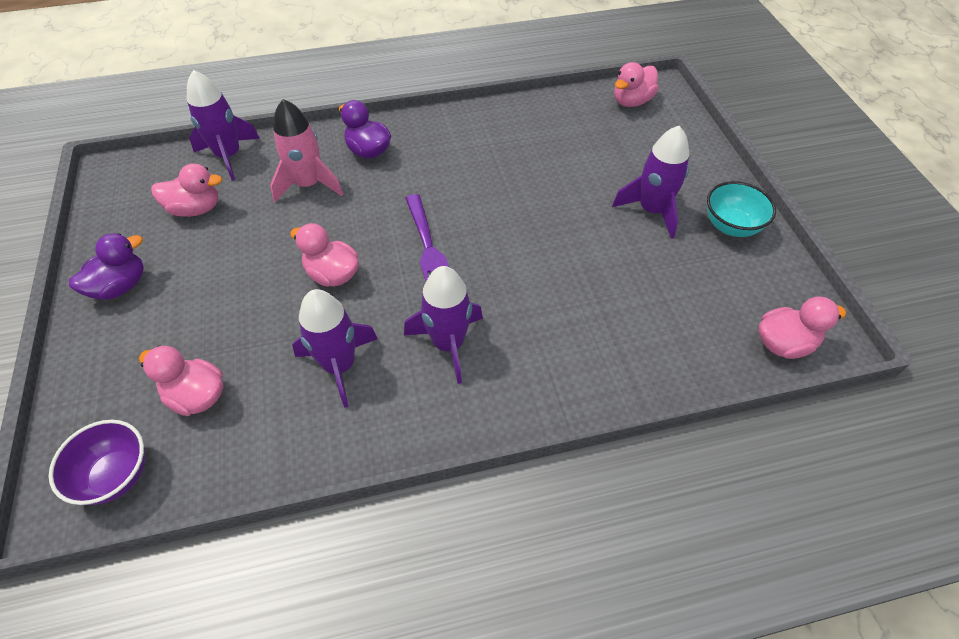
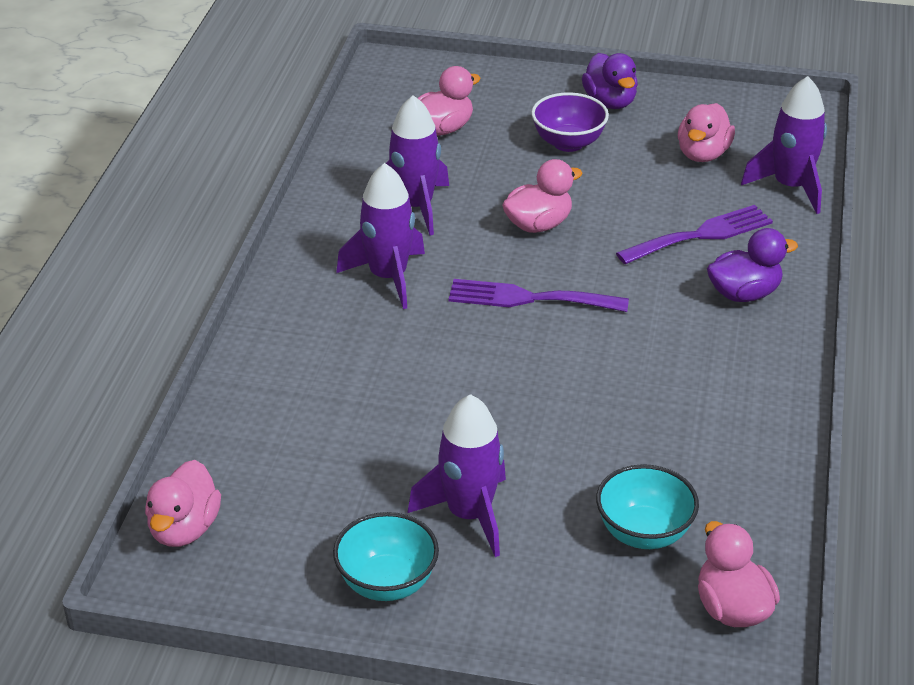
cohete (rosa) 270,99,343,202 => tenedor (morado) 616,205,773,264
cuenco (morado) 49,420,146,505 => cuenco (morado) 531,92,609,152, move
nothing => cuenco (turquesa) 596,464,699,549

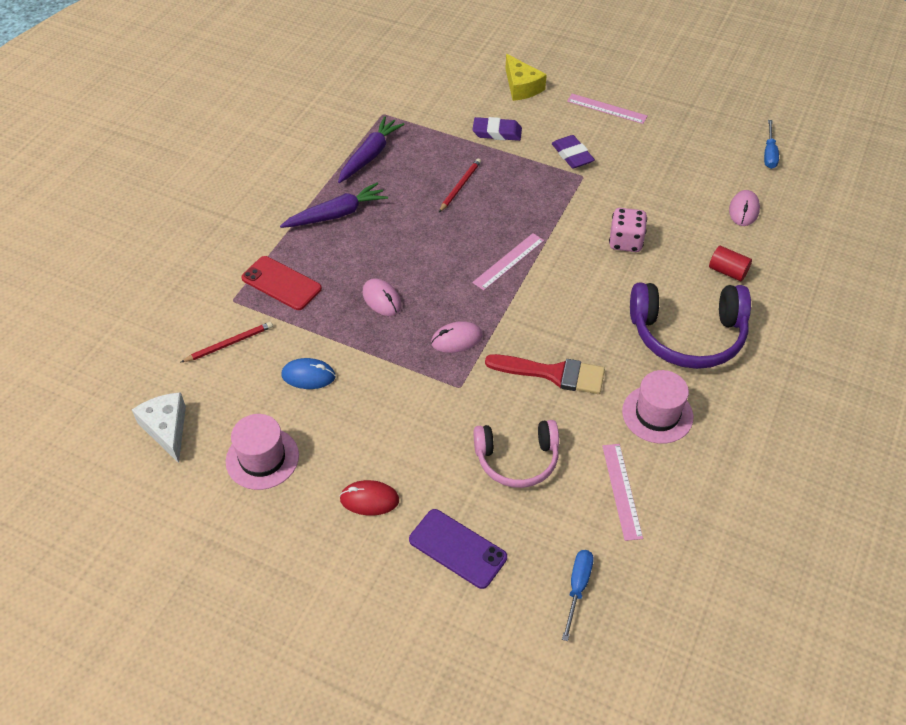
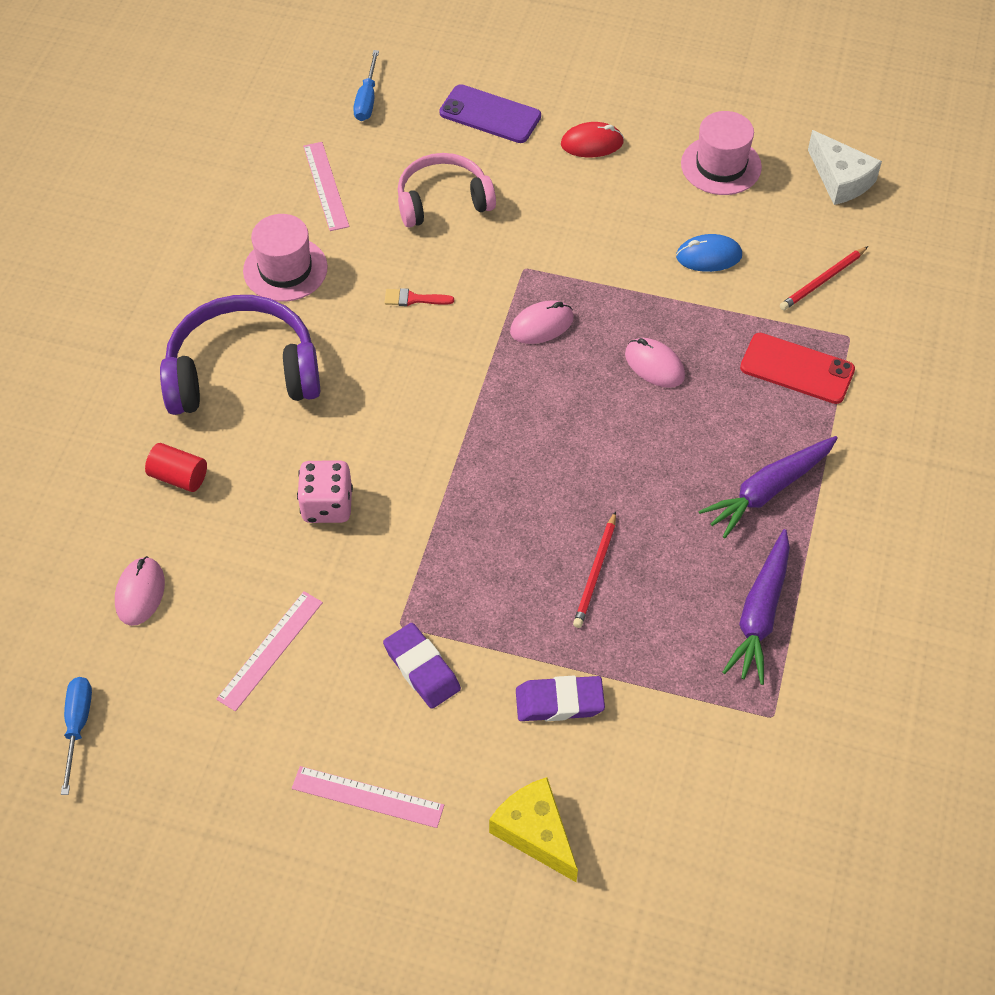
regla (rosa) 472,233,544,291 => regla (rosa) 216,591,323,711, move
pincel (rojo) 485,354,605,394 => pincel (rojo) 384,288,454,306, x0.47

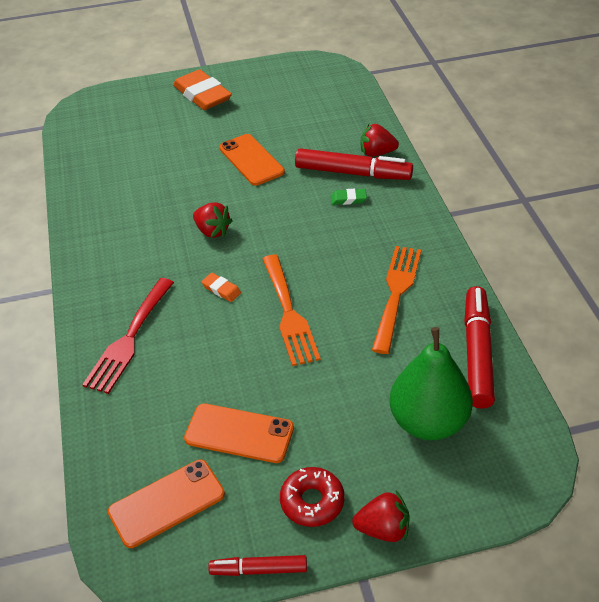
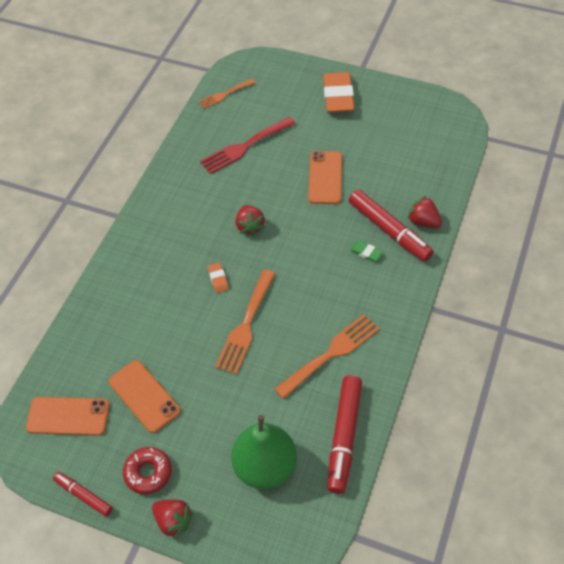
tenedor (rojo) 82,278,174,394 => tenedor (rojo) 200,117,295,174, move
rotulador (rojo) 464,286,495,409 => rotulador (rojo) 327,375,362,494, 150 degrees clockwise
nothing => tenedor (naranja) 199,79,256,109

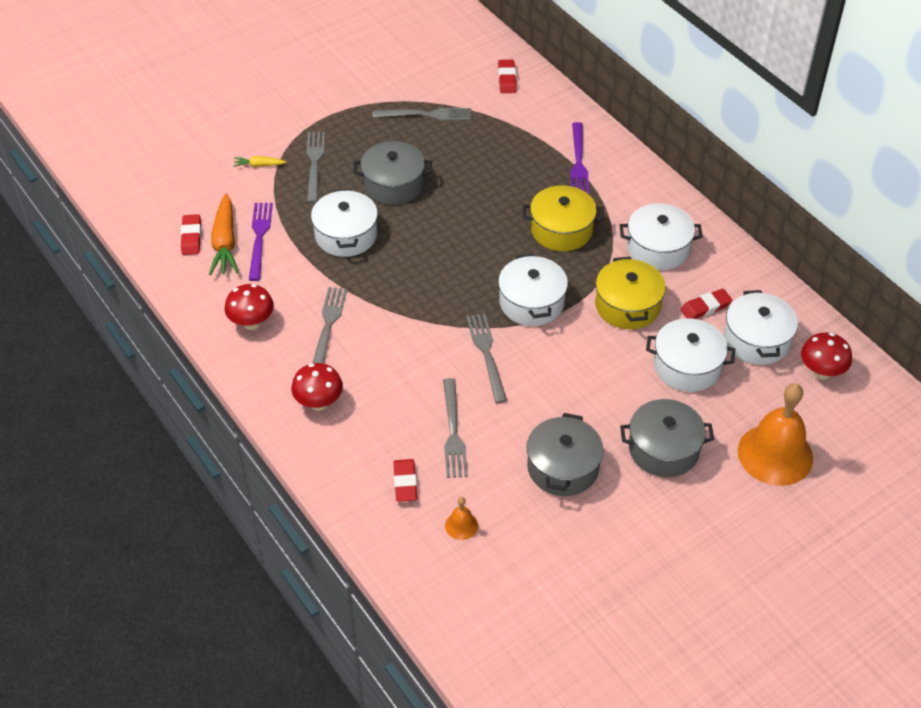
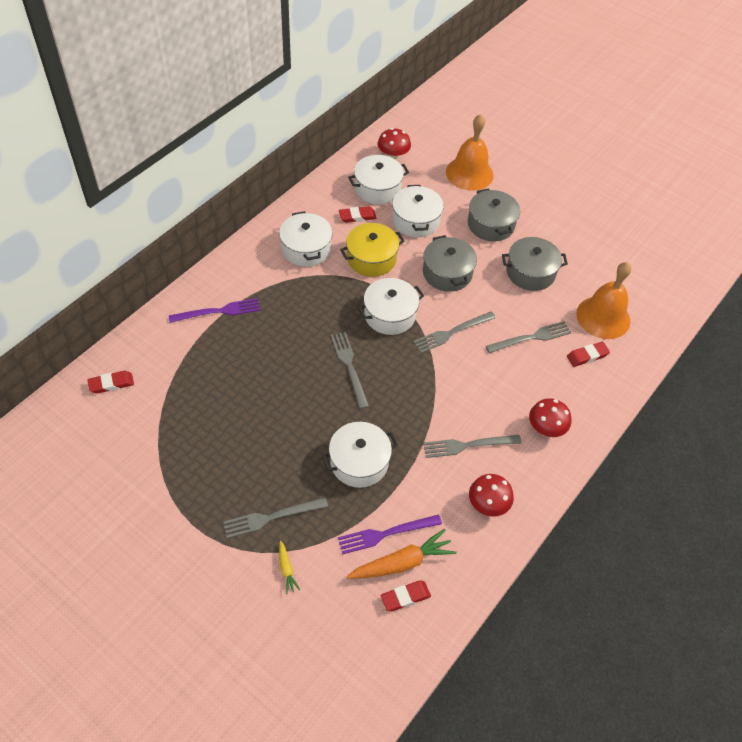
tenedor (gris) 372,108,471,121 => tenedor (gris) 331,332,369,409, move
olla (gris) 353,141,432,205 => olla (gris) 423,235,477,292, move
olla (amarillo) 523,185,604,251 => nothing
goma de borrar (rojo) 680,289,732,319 => goma de borrar (rojo) 339,206,377,223, 60 degrees counterclockwise
campana (naranja) 445,497,478,540 => campana (naranja) 576,262,631,339, x2.34

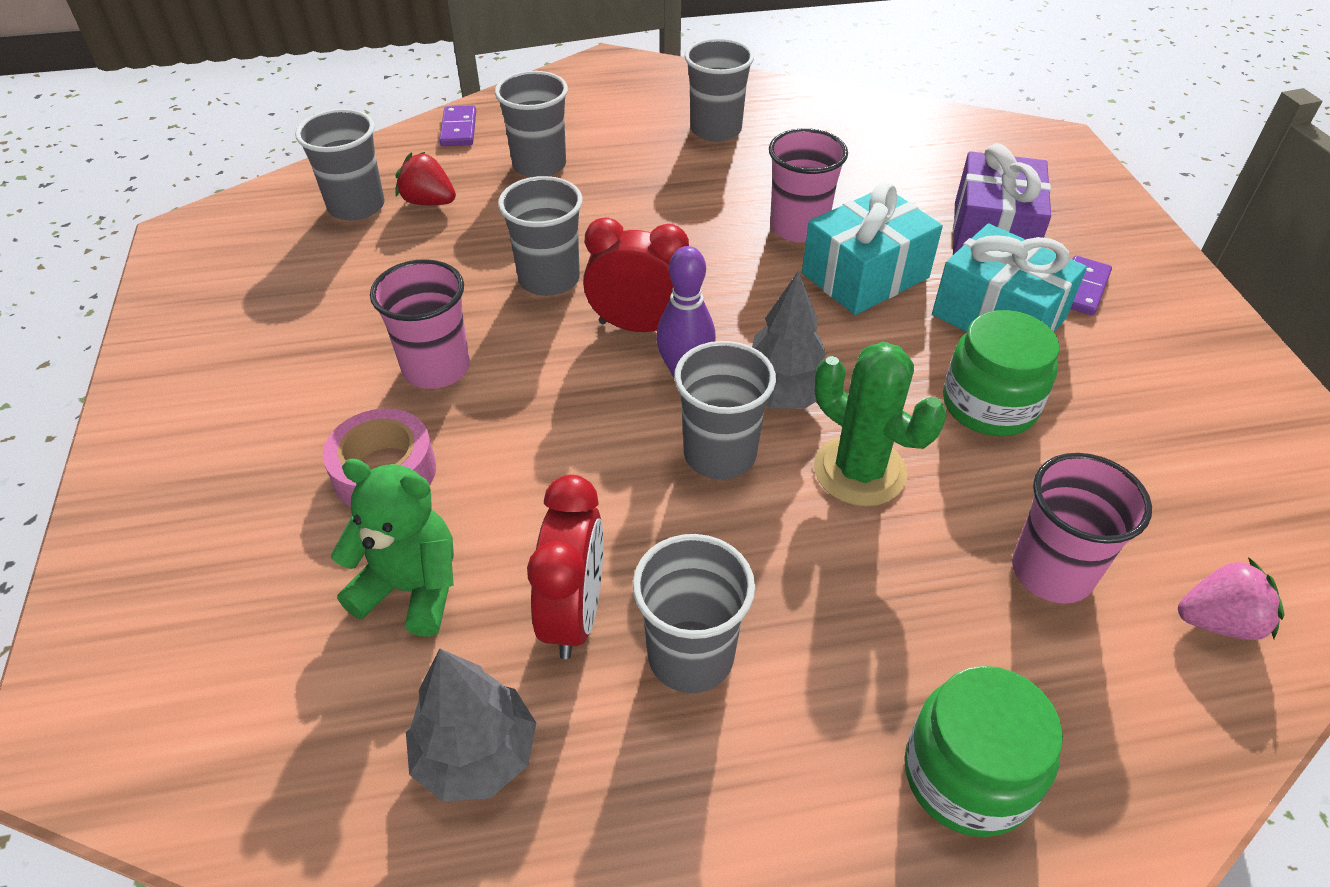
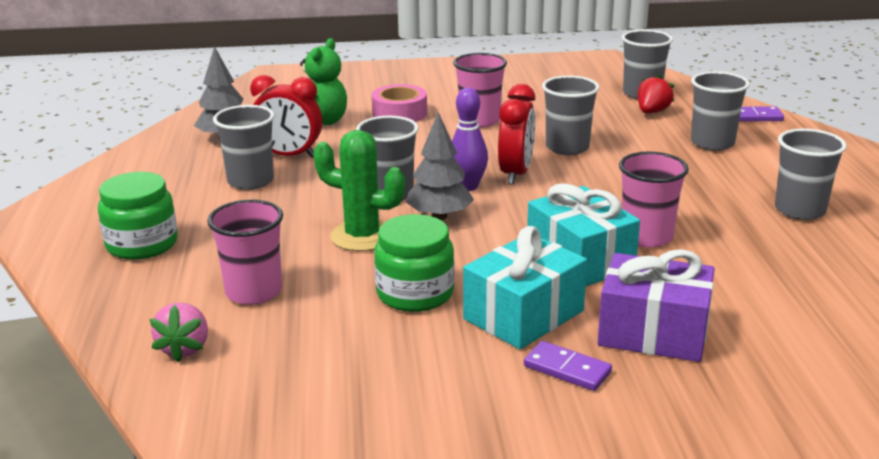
cactus (verde) 814,342,946,506 => cactus (verde) 313,130,405,251, 60 degrees clockwise

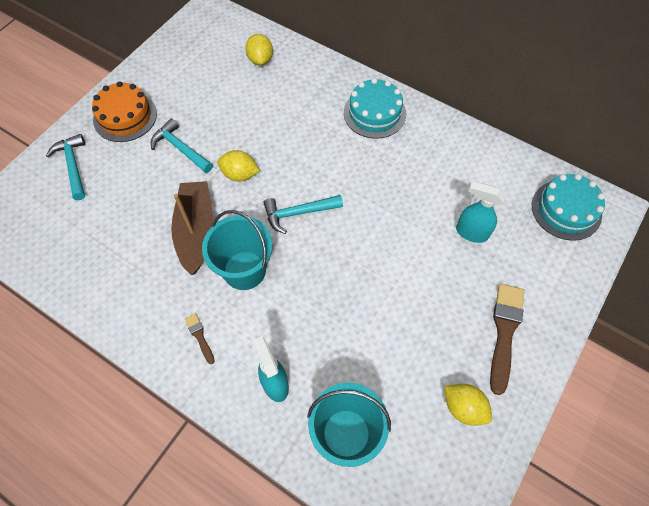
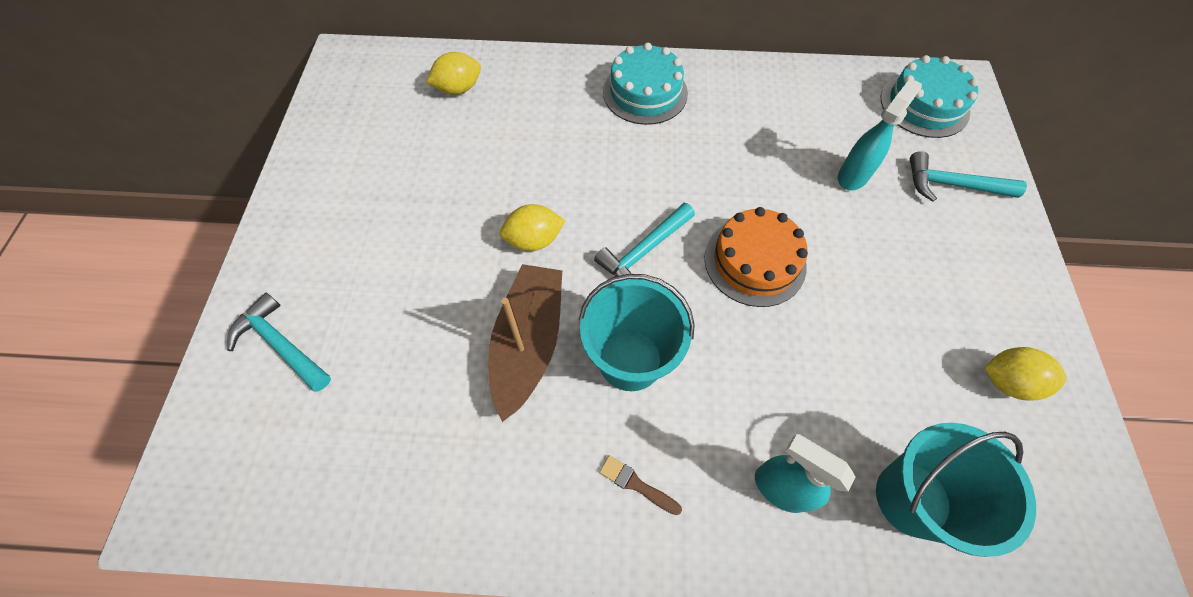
limón (amarillo) 245,34,273,65 => limón (amarillo) 426,52,481,95, 75 degrees counterclockwise
tarta (naranja) 92,81,157,142 => tarta (naranja) 704,207,808,307, move
martillo (turquesa) 151,118,213,173 => martillo (turquesa) 910,151,1027,202, move
barco (marrón) 171,181,213,276 => barco (marrón) 488,264,562,422, 45 degrees clockwise
pulverizador (turquesa) 456,181,505,243 => pulverizador (turquesa) 838,78,922,190, 135 degrees clockwise
pincel (marrón) 490,284,524,395 => nothing

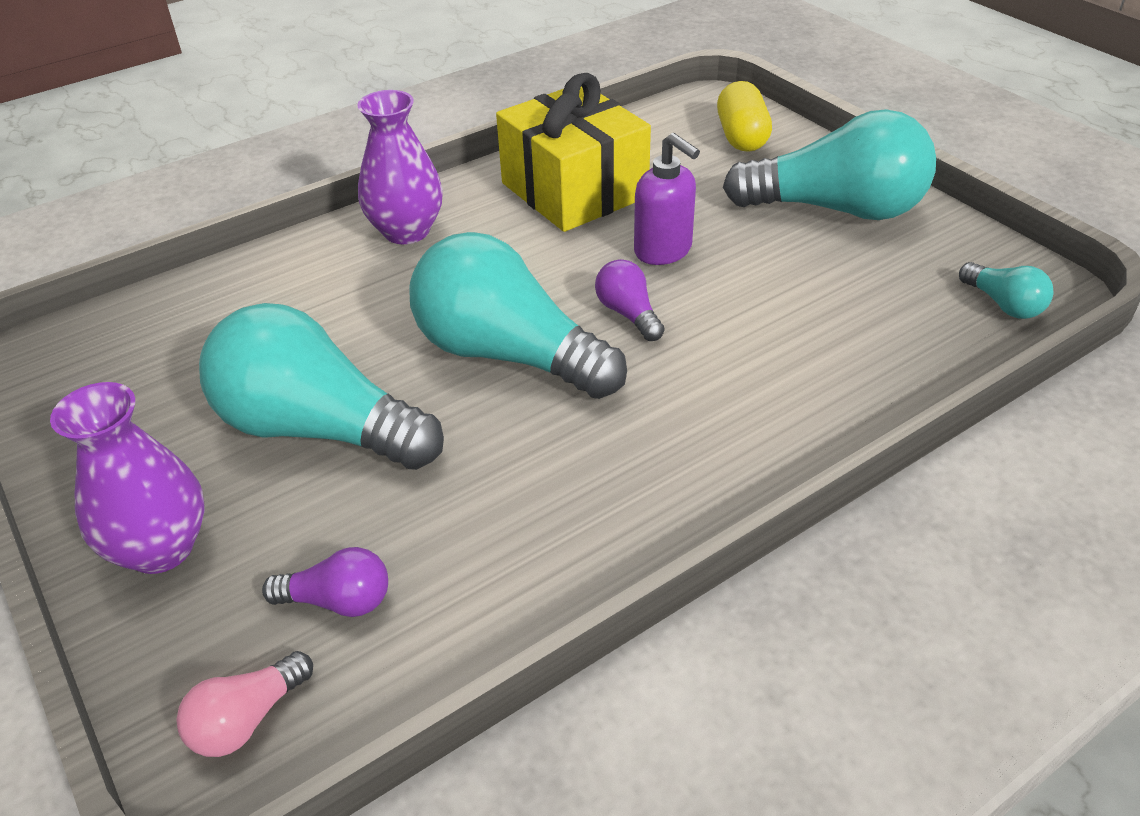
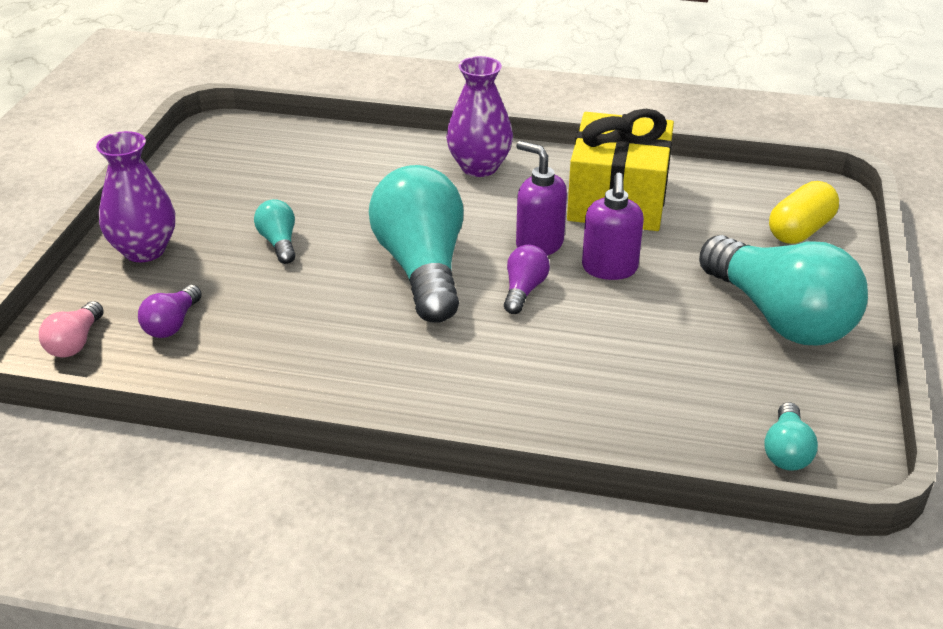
bombilla (turquesa) 199,303,444,470 => bombilla (turquesa) 254,199,295,264, x0.44
bombilla (morado) 262,547,388,617 => bombilla (morado) 138,285,202,338, 60 degrees clockwise
bombilla (rosa) 176,651,313,757 => bombilla (rosa) 39,301,104,358, 75 degrees counterclockwise
nothing => dispensador de jabón (morado) 516,141,567,256

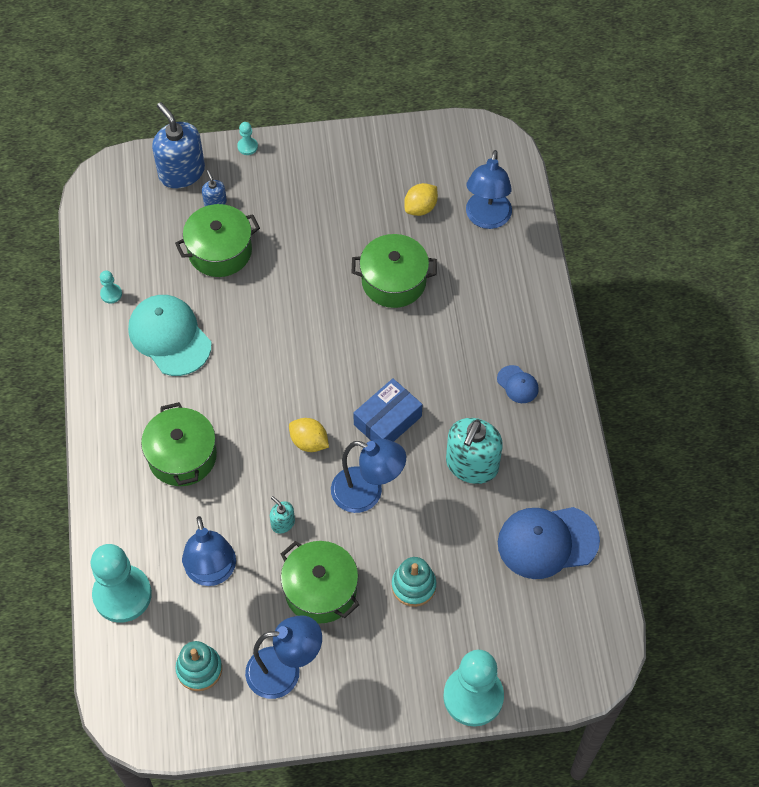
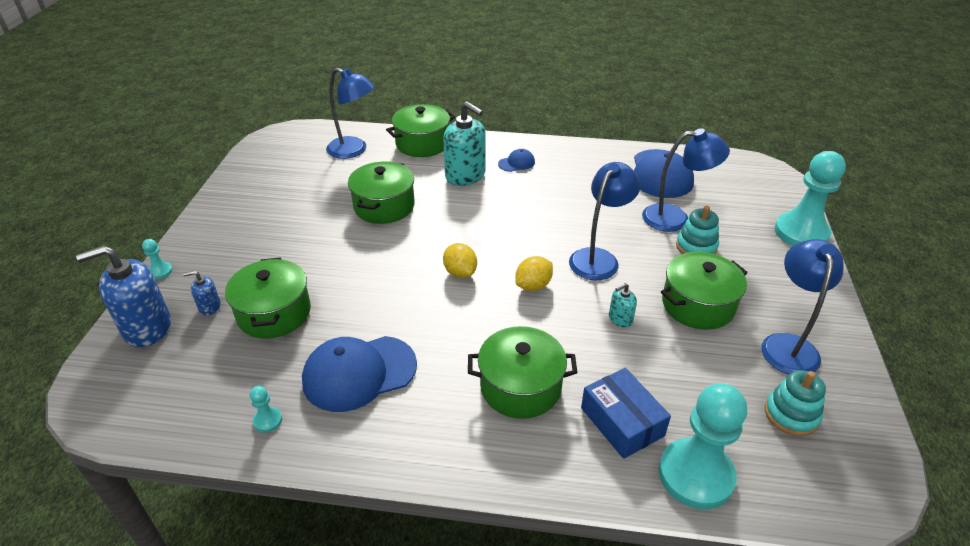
limón (amarillo) 404,183,438,216 => limón (amarillo) 443,243,477,278, move
gorra (turquesa) 128,295,211,376 => gorra (azul) 302,336,417,412
caja (azul) 353,378,423,442 => caja (azul) 581,368,671,459, move
dispensador de jabón (turquesa) 446,418,503,484 => dispensador de jabón (turquesa) 443,101,485,186, move
lámpara (azul) 182,516,236,586 => lámpara (azul) 642,128,730,232, move
nothing => olla (verde) 386,104,456,157

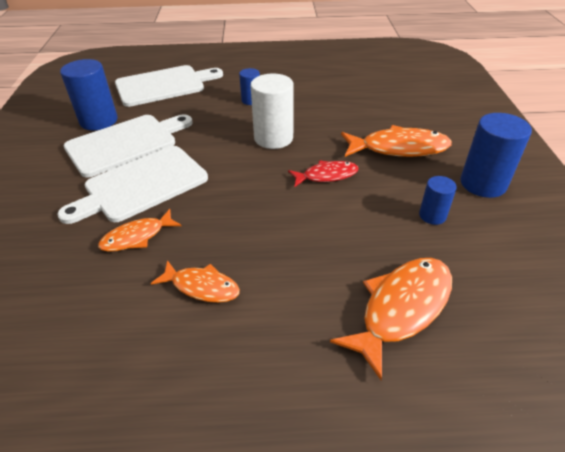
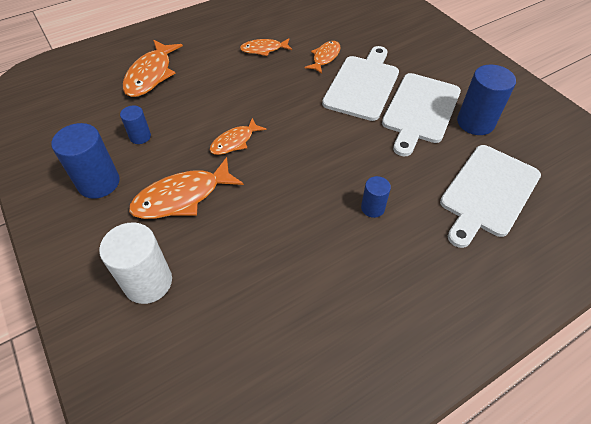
cilindro (blanco) 251,74,294,149 => cilindro (blanco) 99,223,172,304, move
pez (rojo) 288,160,359,187 => pez (naranja) 210,118,267,155

